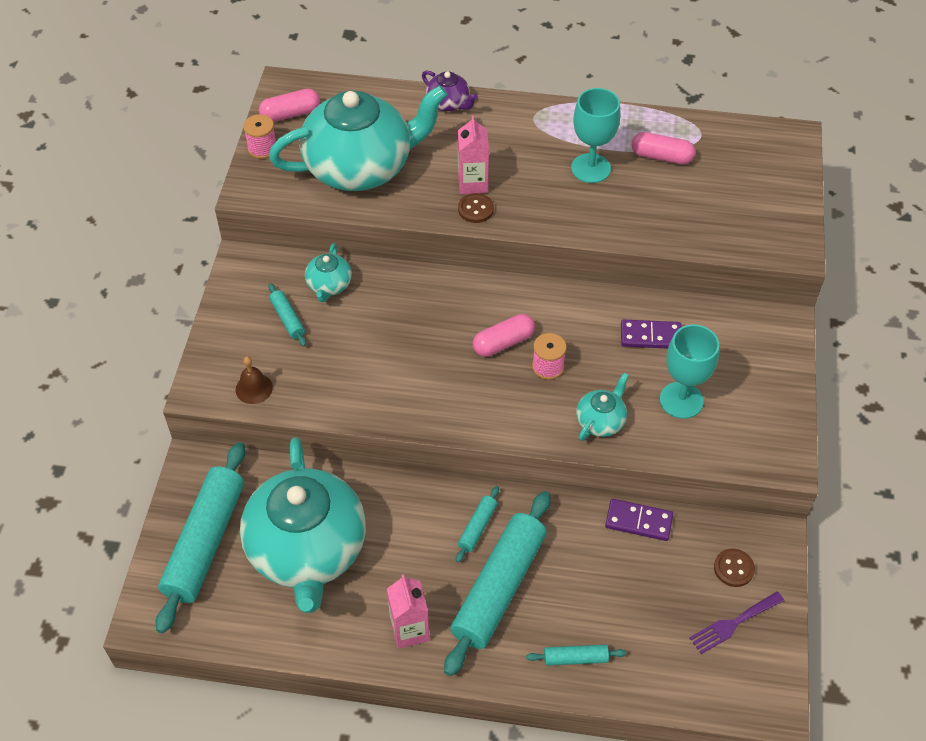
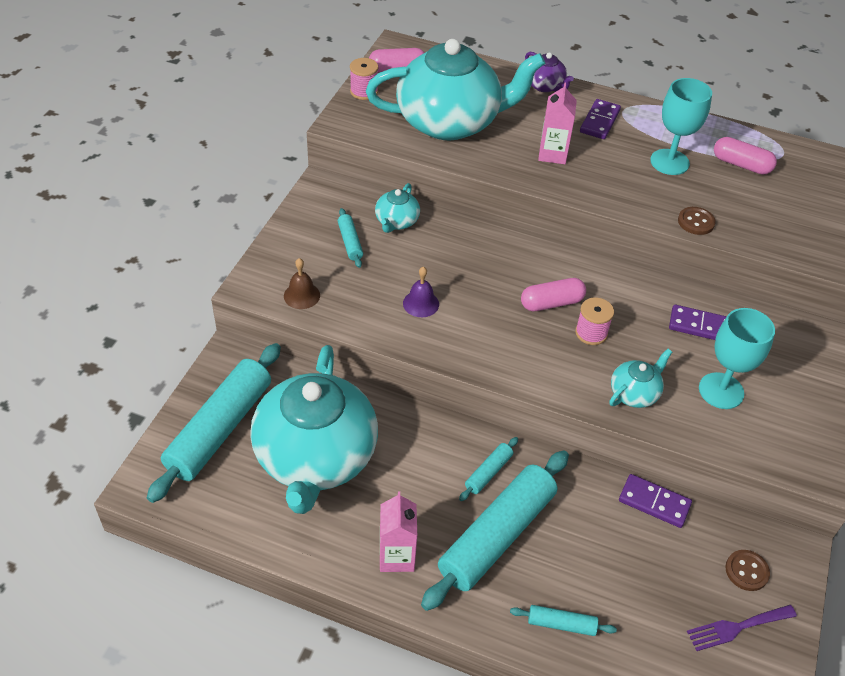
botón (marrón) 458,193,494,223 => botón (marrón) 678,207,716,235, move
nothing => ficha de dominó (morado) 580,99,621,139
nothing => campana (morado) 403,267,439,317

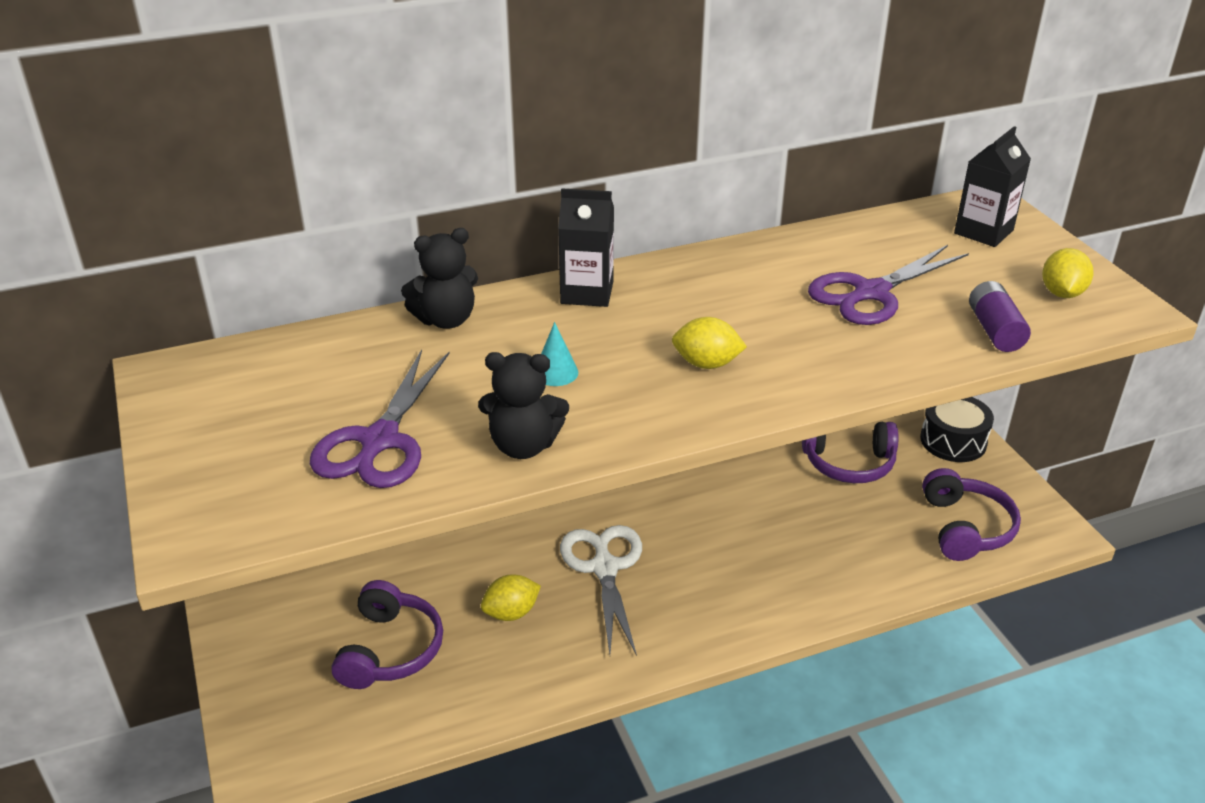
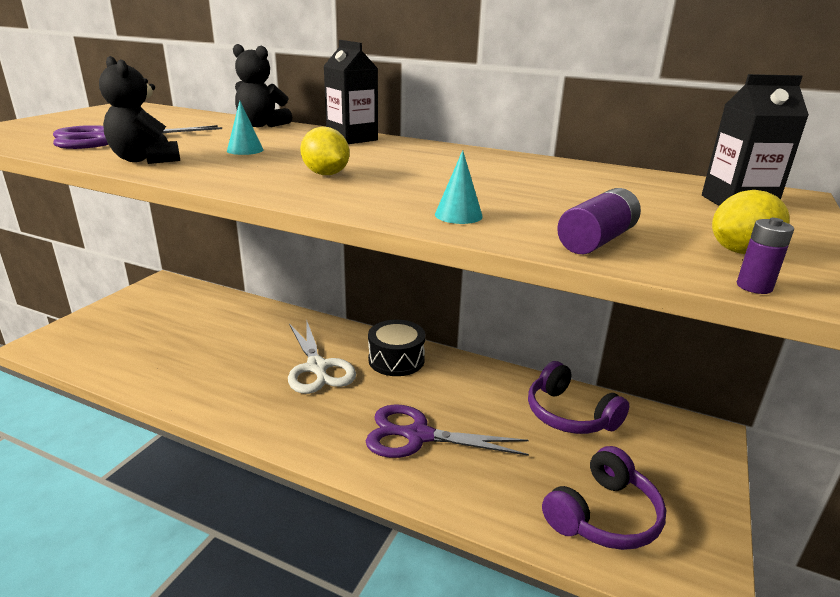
tijeras (morado) 808,245,969,325 => tijeras (morado) 366,404,529,458, move
tambor (negro) 920,397,994,462 => tambor (negro) 368,320,425,376, move
tijeras (blanco) 560,525,642,656 => tijeras (blanco) 288,319,356,394, 120 degrees clockwise
limón (amarillo) 481,574,541,621 => nothing
auriculares (morado) 331,580,443,689 => nothing
nothing => cono (turquesa) 435,150,483,224
nothing => pila (morado) 737,218,794,294

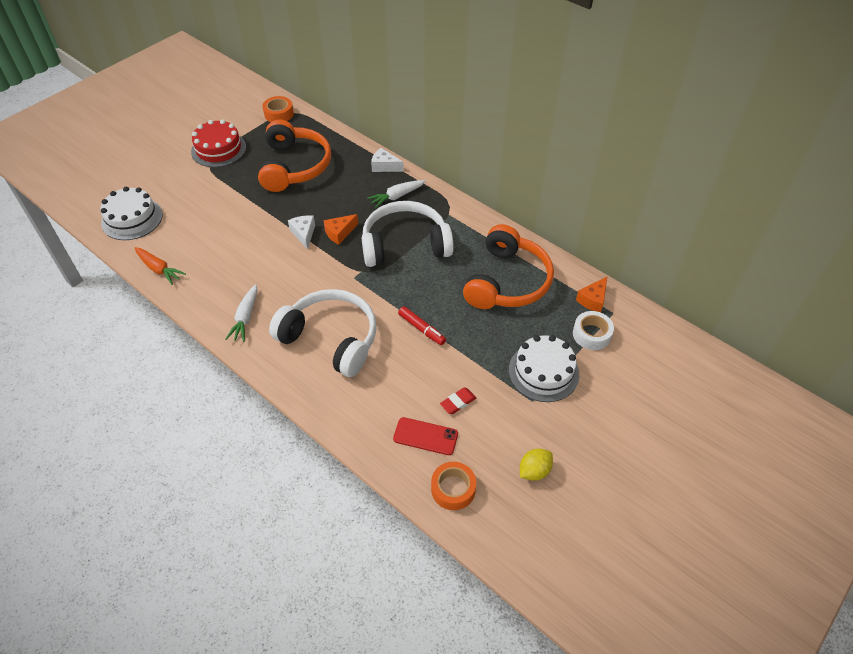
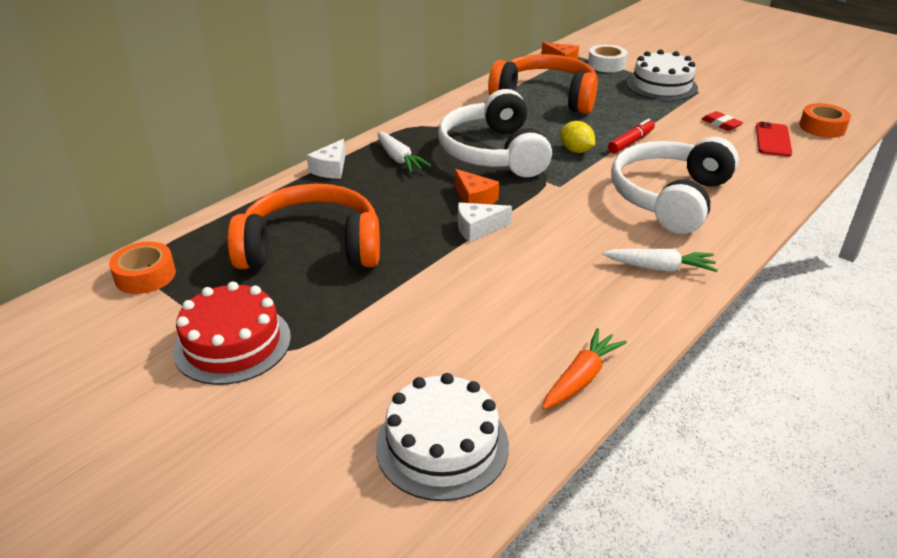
limón (amarillo) 520,448,553,481 => limón (amarillo) 560,121,595,153, move

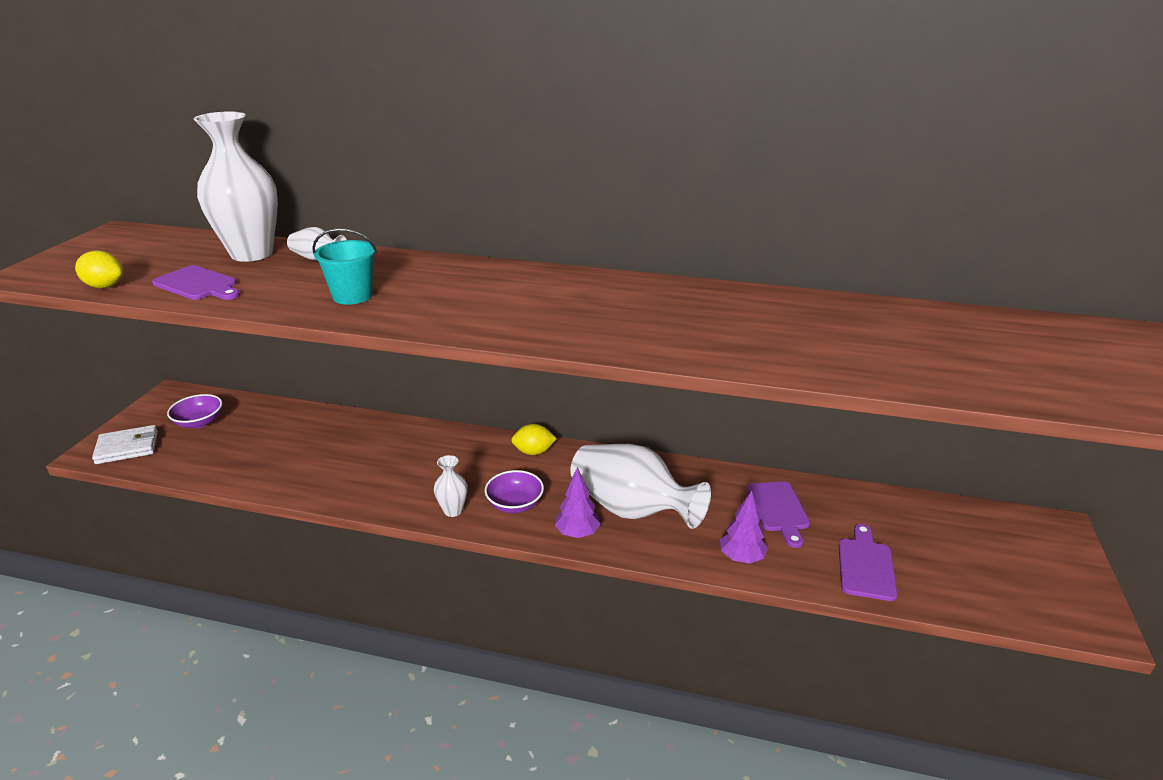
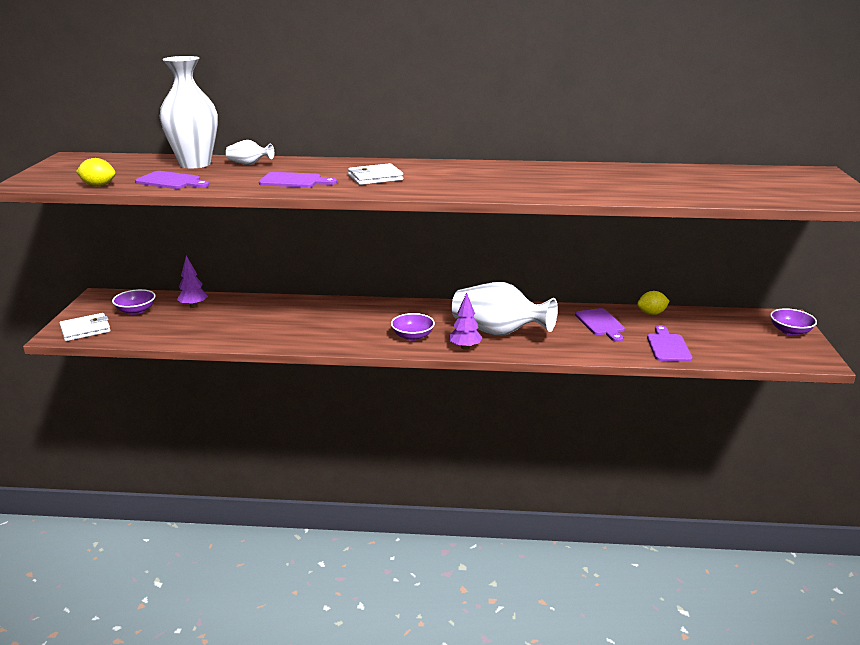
balde (turquesa) 312,228,377,305 => tabla de cortar (morado) 259,172,337,188
limón (amarillo) 511,424,557,455 => limón (amarillo) 637,291,670,315, move
florero (blanco) 434,455,468,517 => nothing
árbol (morado) 720,491,768,564 => árbol (morado) 177,256,208,308, move
nothing => cartera (blanco) 348,163,403,185
nothing => cuenco (morado) 770,308,817,336

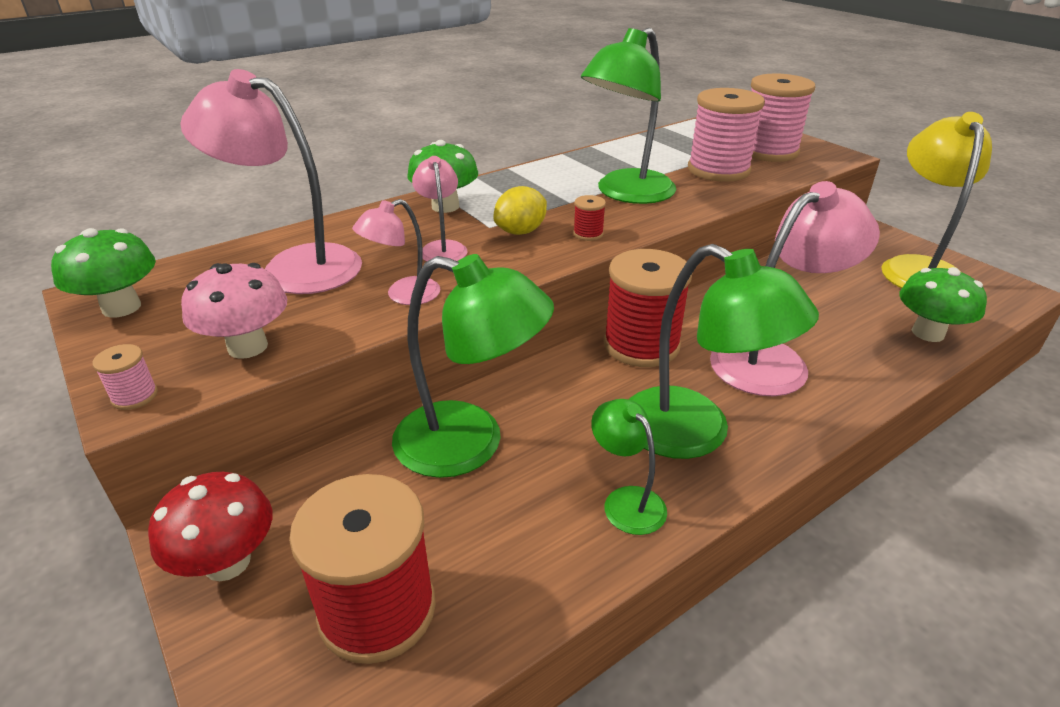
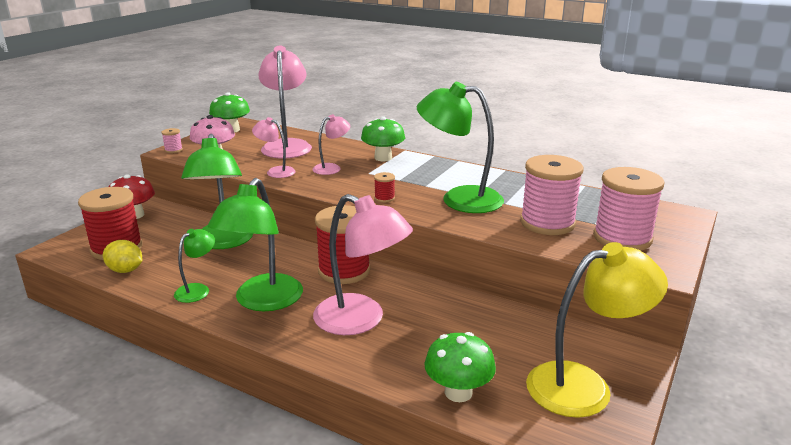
limón (amarillo) 493,186,547,235 => limón (amarillo) 103,240,142,273, move

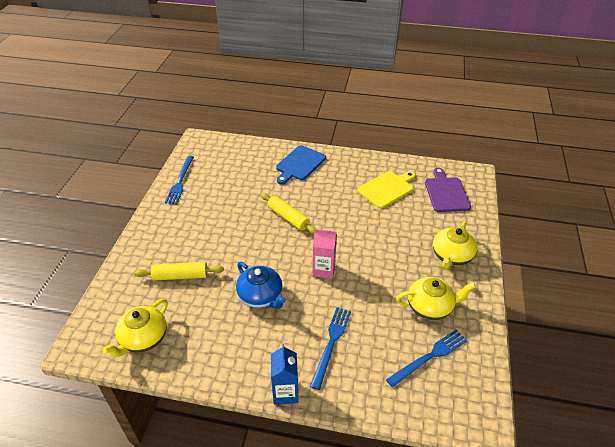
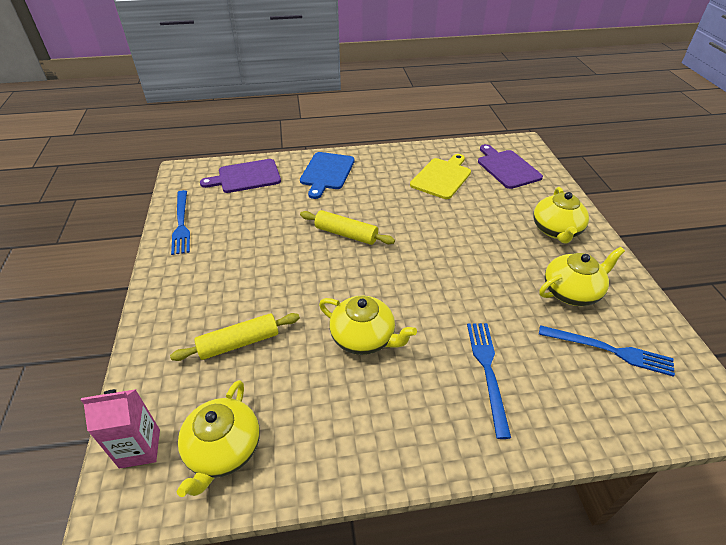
cartón de leche (rosa) 313,229,337,279 => cartón de leche (rosa) 81,389,160,469, move
tetera (azul) 236,262,286,309 => tetera (amarillo) 319,296,417,355
tenedor (azul) 386,330,467,387 => tenedor (azul) 539,325,675,377, 75 degrees clockwise
cartón de leche (azul) 271,344,298,405 => nothing
nothing => tabla de cortar (morado) 200,159,281,193

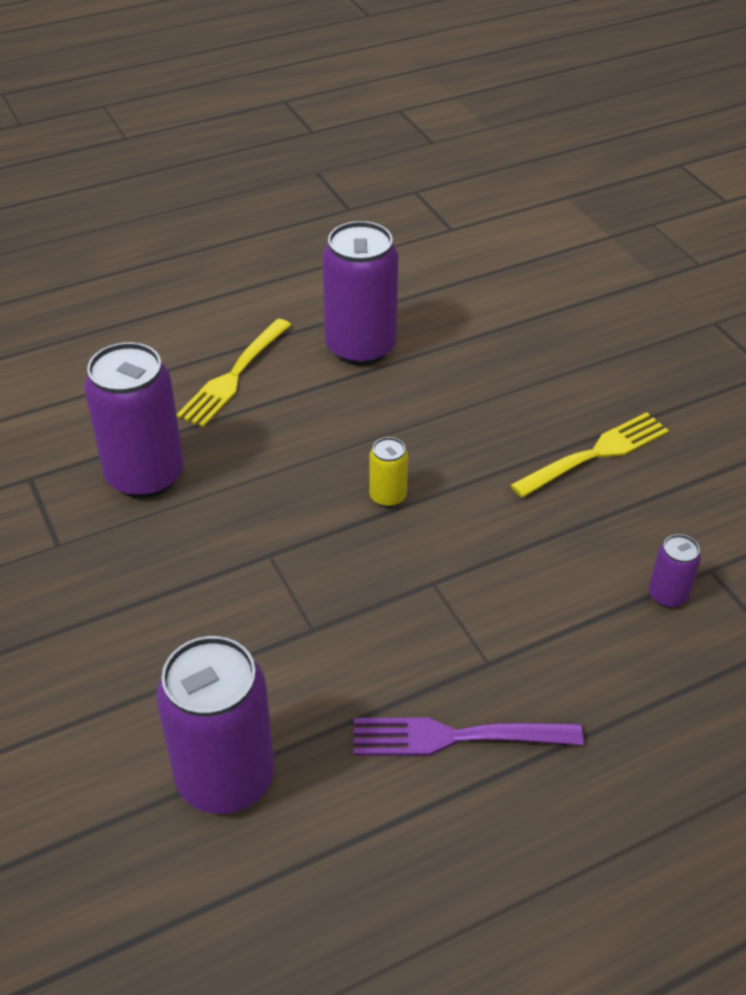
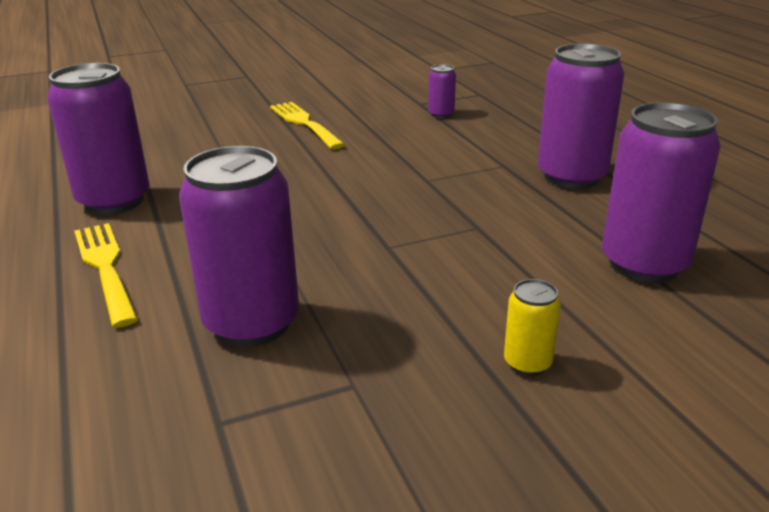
tenedor (amarillo) 176,318,291,427 => tenedor (amarillo) 74,223,138,328, 150 degrees counterclockwise
lata (amarillo) 369,437,408,508 => lata (amarillo) 504,279,561,376, move
tenedor (morado) 354,718,584,756 => lata (morado) 538,44,624,189

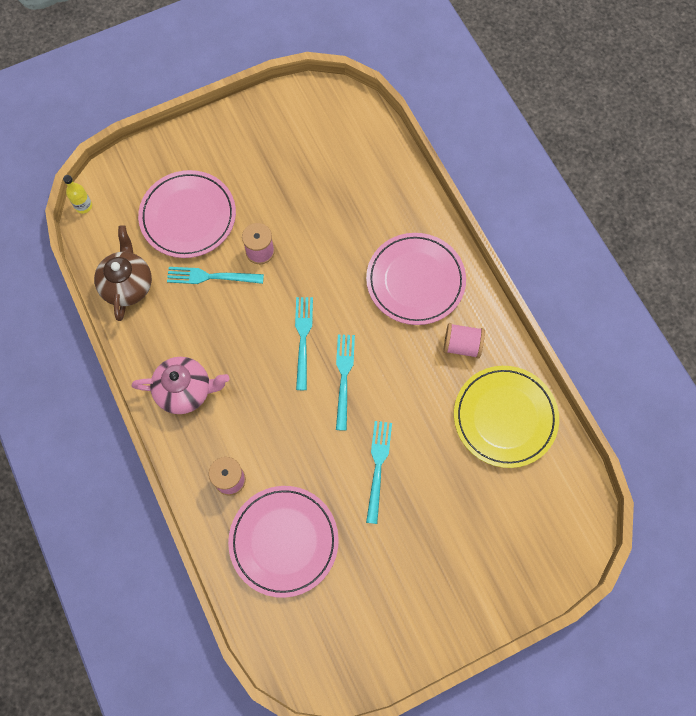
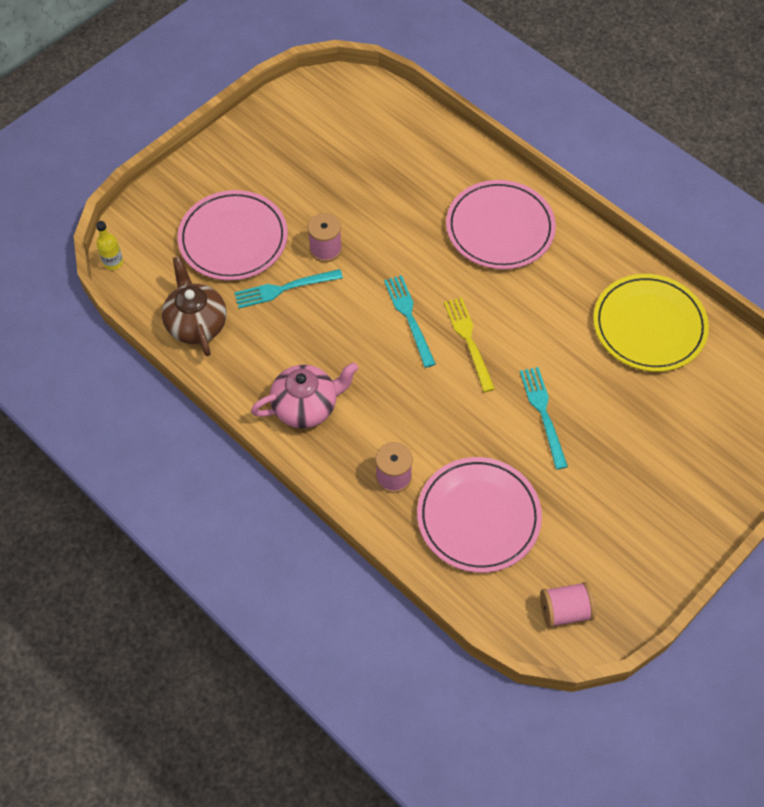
carrete (rosa) 443,323,485,359 => carrete (rosa) 540,582,595,628, move
tenedor (turquesa) 336,334,355,431 => tenedor (amarillo) 444,297,495,392

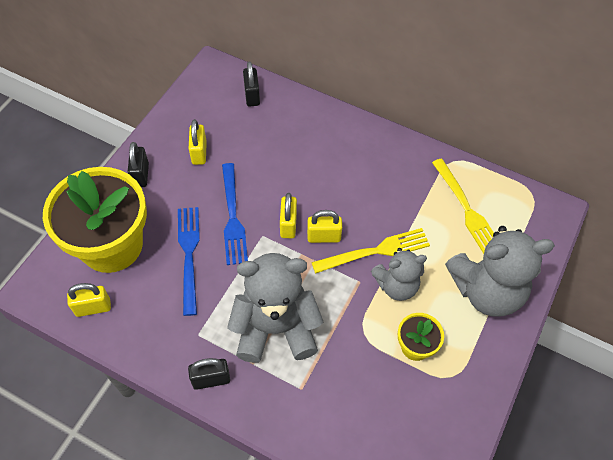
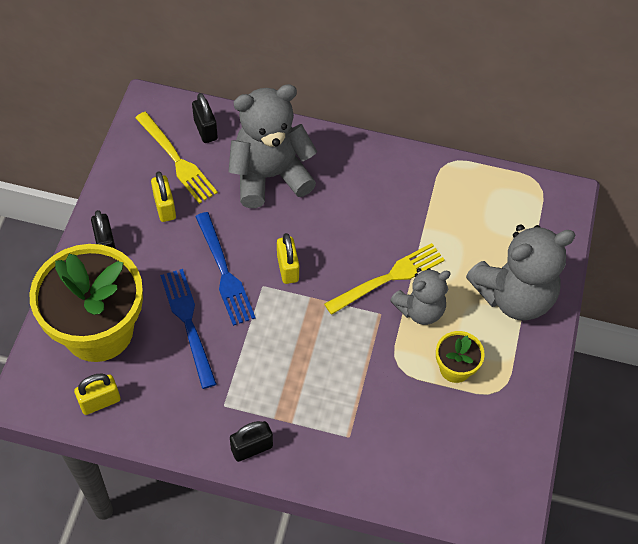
tenedor (amarillo) 432,158,494,254 => tenedor (amarillo) 135,112,218,204, move
candado (amarillo) 307,210,342,243 => nothing
osito (gris) 227,253,324,363 => osito (gris) 229,84,317,208, move

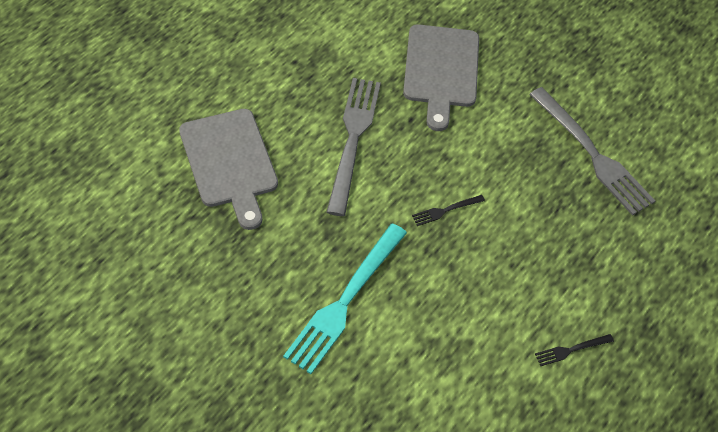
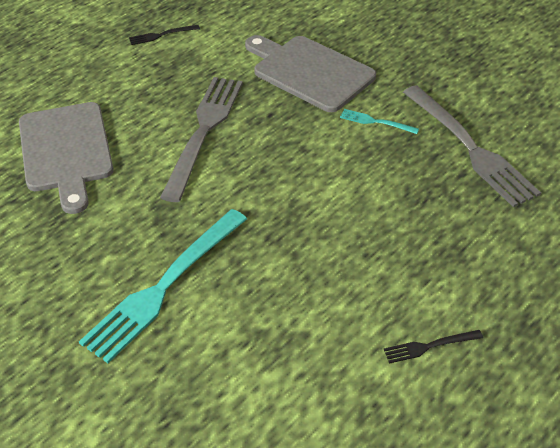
tabla de cortar (gris) 403,24,479,131 => tabla de cortar (gris) 245,35,376,112, 120 degrees clockwise
tenedor (negro) 412,195,485,226 => tenedor (negro) 129,25,200,45, move
nothing => tenedor (turquesa) 340,109,419,134

